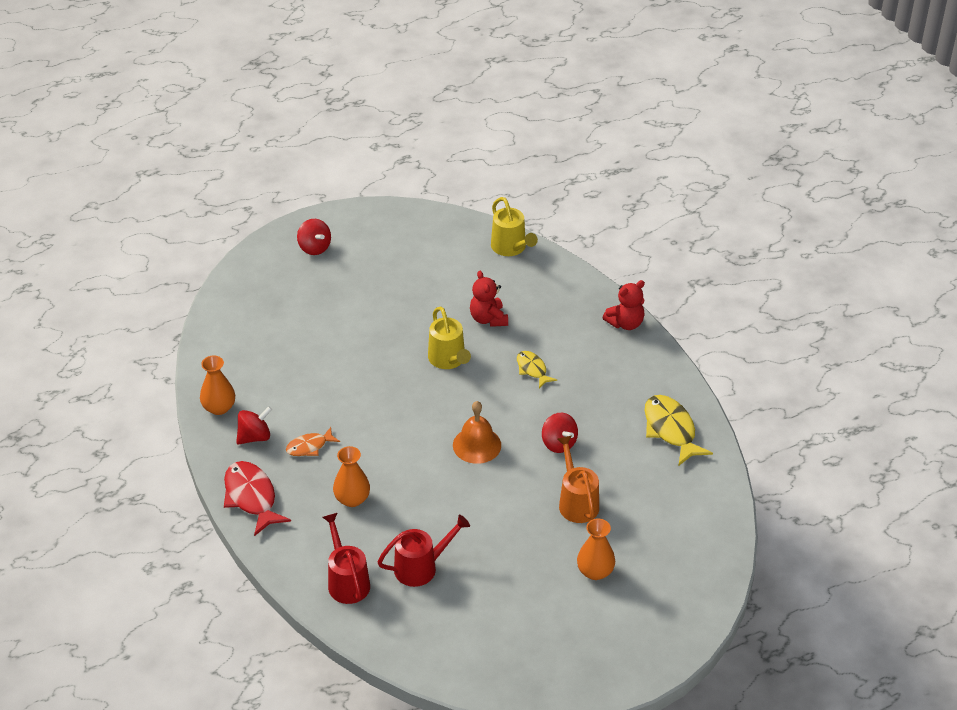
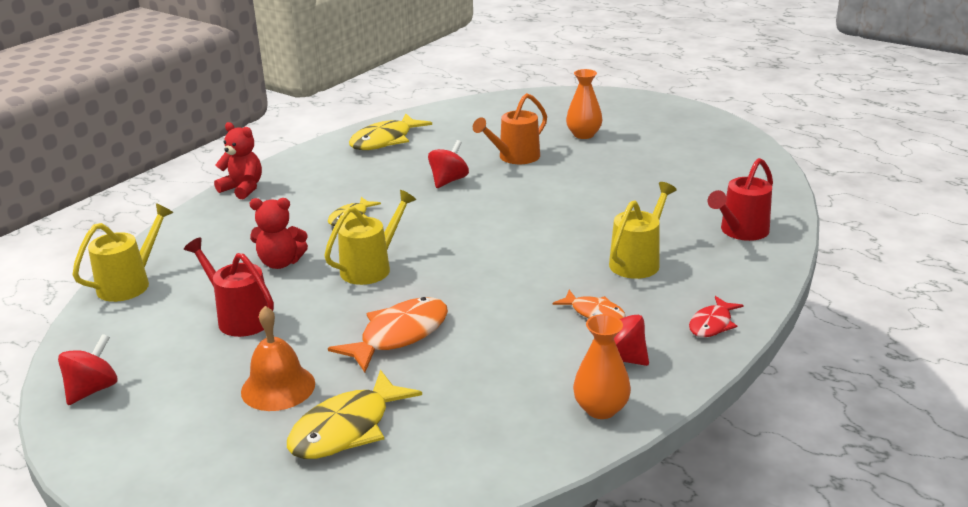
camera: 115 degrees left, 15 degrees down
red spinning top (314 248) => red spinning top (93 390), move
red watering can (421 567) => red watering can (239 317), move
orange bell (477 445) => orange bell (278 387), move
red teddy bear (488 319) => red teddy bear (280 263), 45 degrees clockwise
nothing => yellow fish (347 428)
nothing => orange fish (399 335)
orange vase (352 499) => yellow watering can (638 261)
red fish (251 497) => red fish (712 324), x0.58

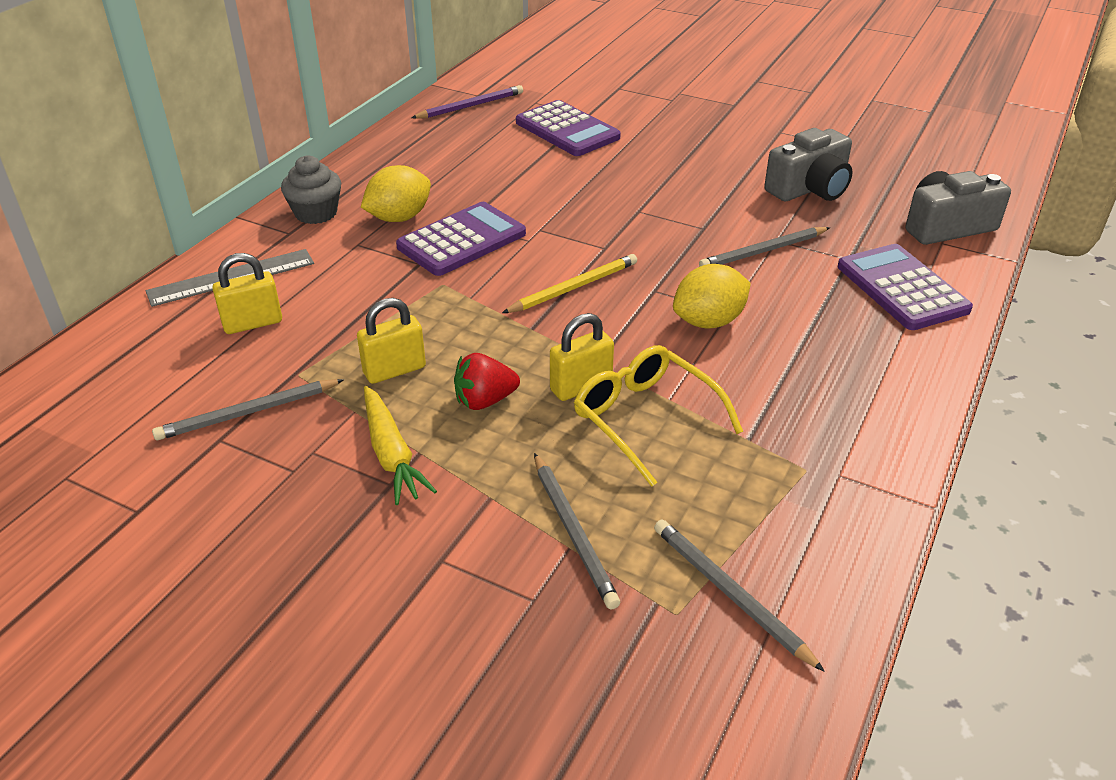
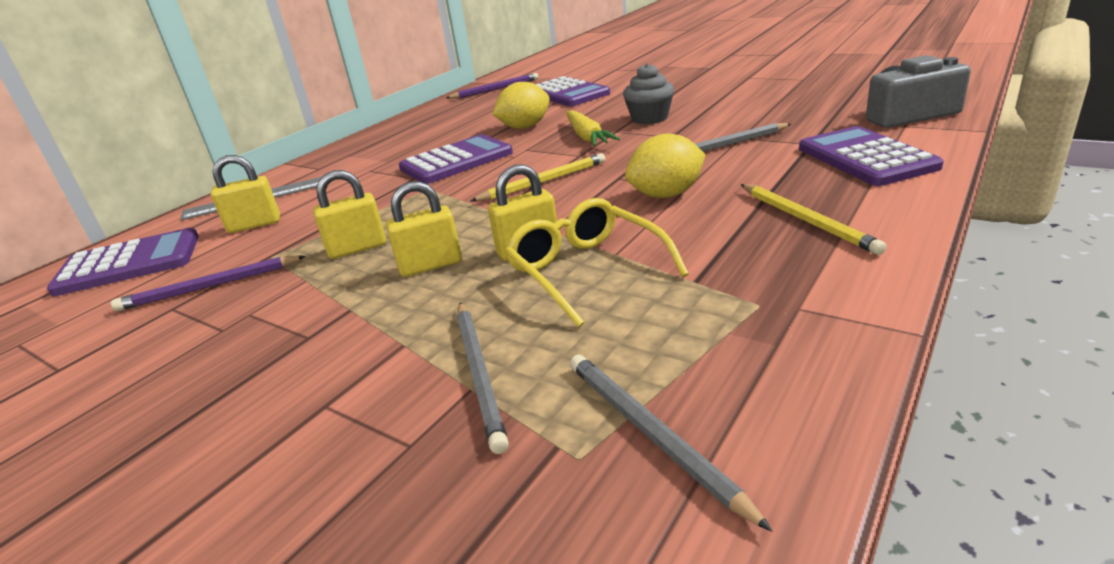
camera: 10 degrees right, 10 degrees down
nothing => purple calculator (129 263)
grey pencil (248 413) => purple pencil (210 287)
red strawberry (485 401) => yellow padlock (430 265)
yellow lemon (399 218) => yellow lemon (525 127), move
yellow carrot (391 454) => yellow carrot (587 137), move
grey cupcake (316 213) => grey cupcake (649 118), move
nothing => yellow pencil (806 220)
grey camera (809 188) => nothing

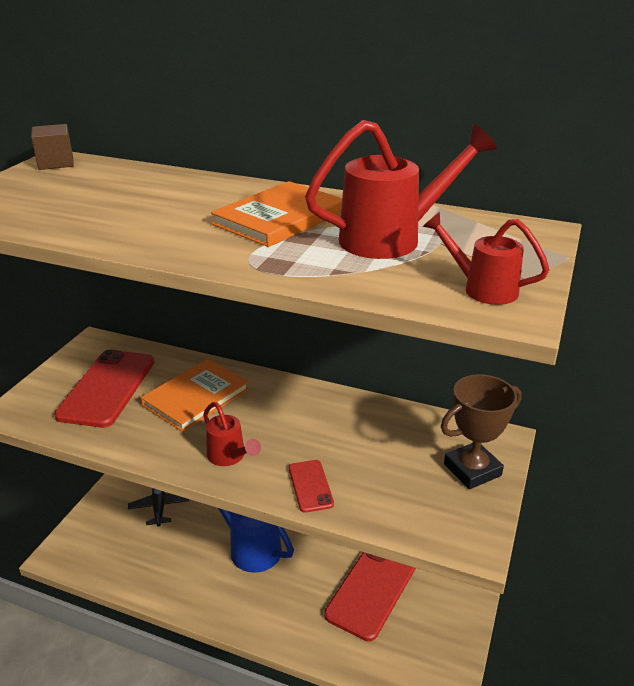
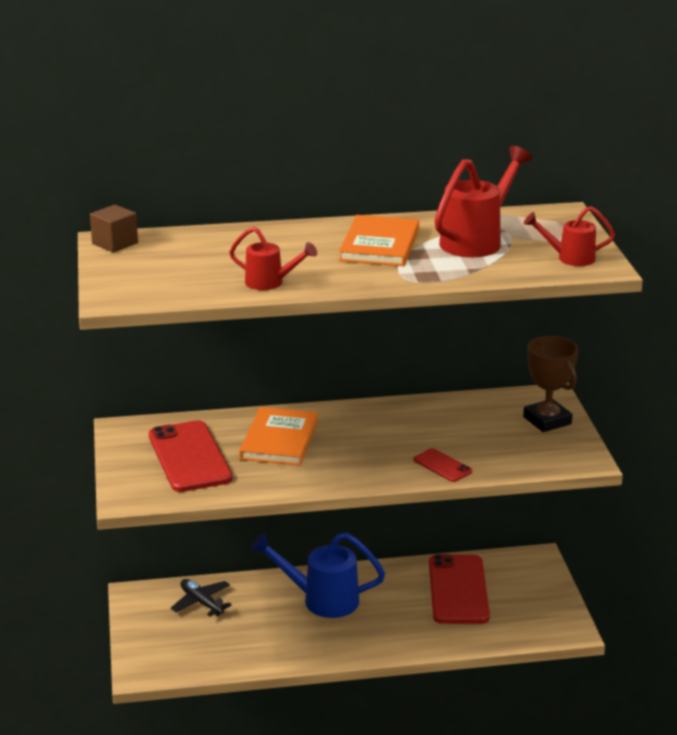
camera: 30 degrees left, 5 degrees down
red watering can (230 457) => red watering can (271 283), move
brown trophy (472 470) => brown trophy (547 420), 60 degrees counterclockwise

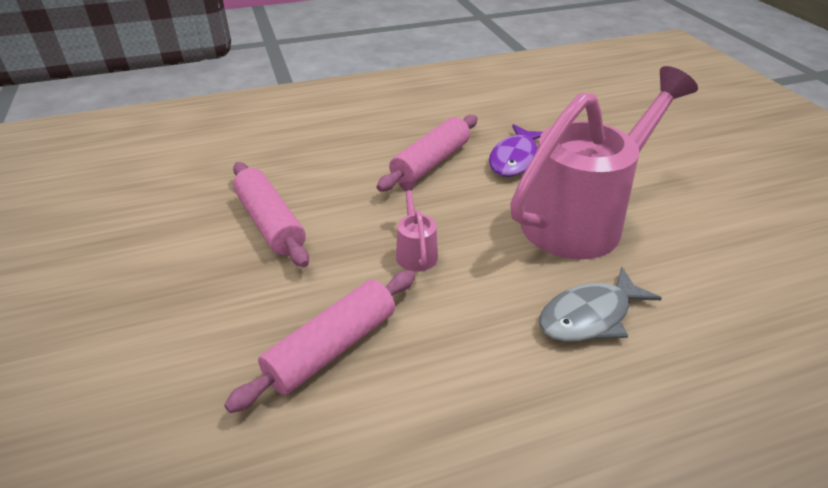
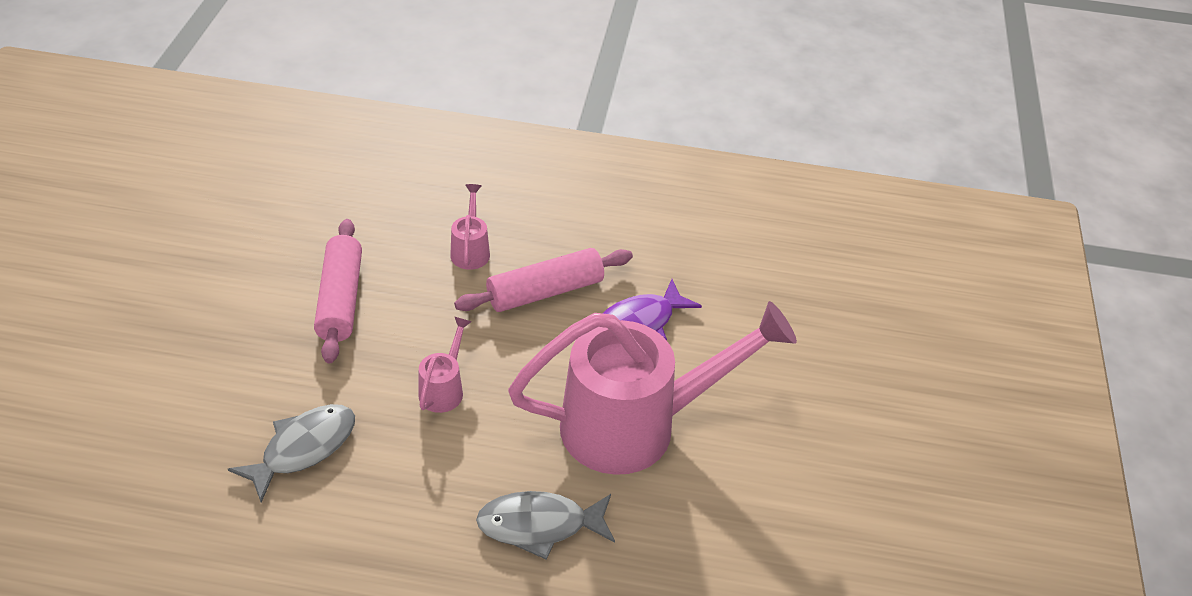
camera: 25 degrees right, 5 degrees up
pink rolling pin (332 348) => grey fish (303 449)
nothing => pink watering can (470 250)

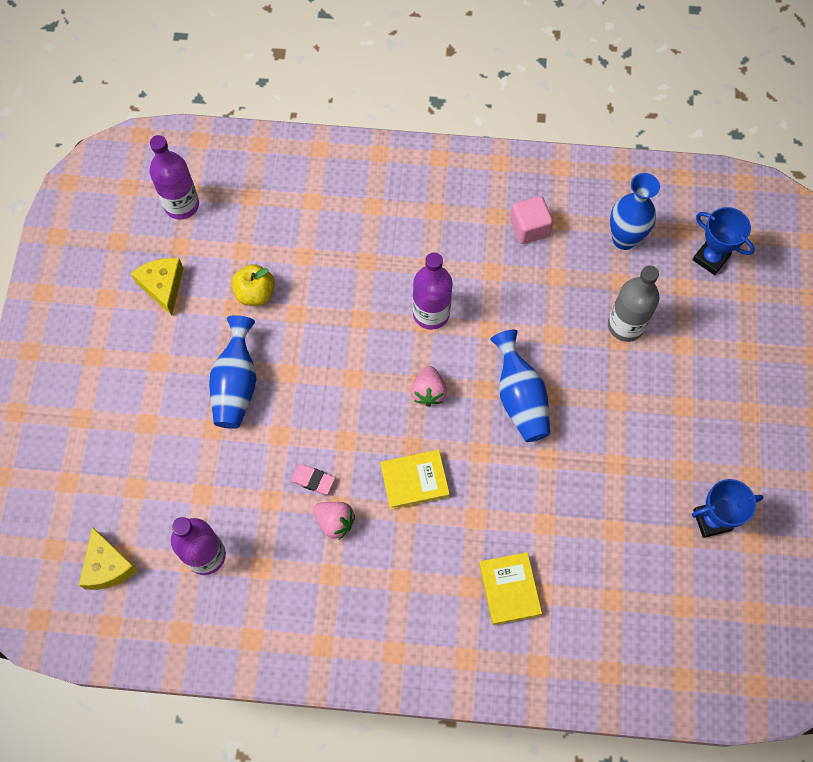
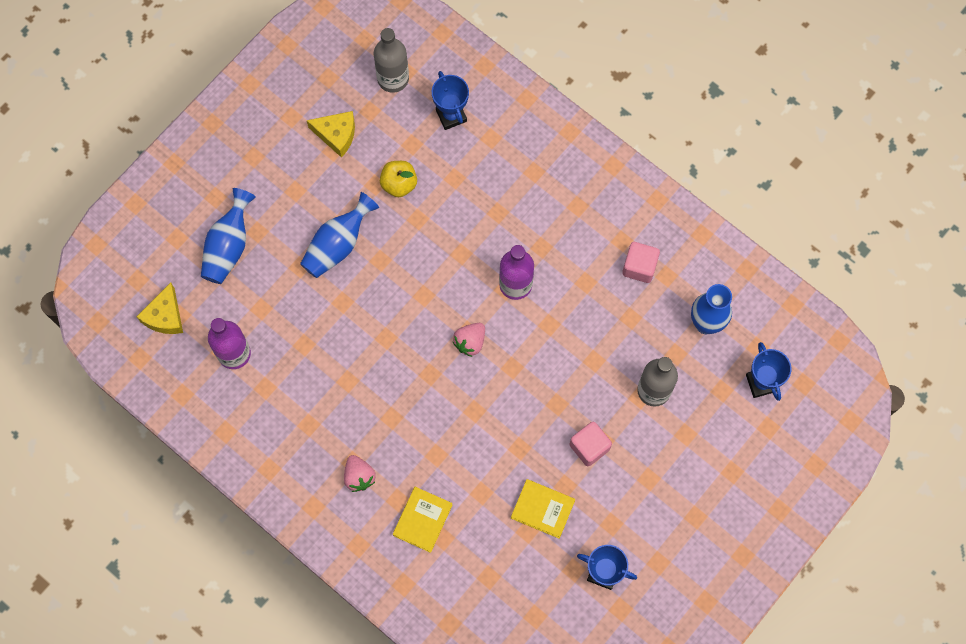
camera: 35 degrees right, 5 degrees up
blue vase (520 398) => blue vase (228 246), move
yellow cheese (163 286) => yellow cheese (336 135), 90 degrees clockwise
pink strawberry (334 522) => pink strawberry (359 476), move
purple bottle (181 205) => grey bottle (393 78)
nothing => blue trophy (451 115)
yellow book (414 481) => yellow book (542 509), move
nothing => pink cube (589 447)
pink eraser (313 480) => nothing

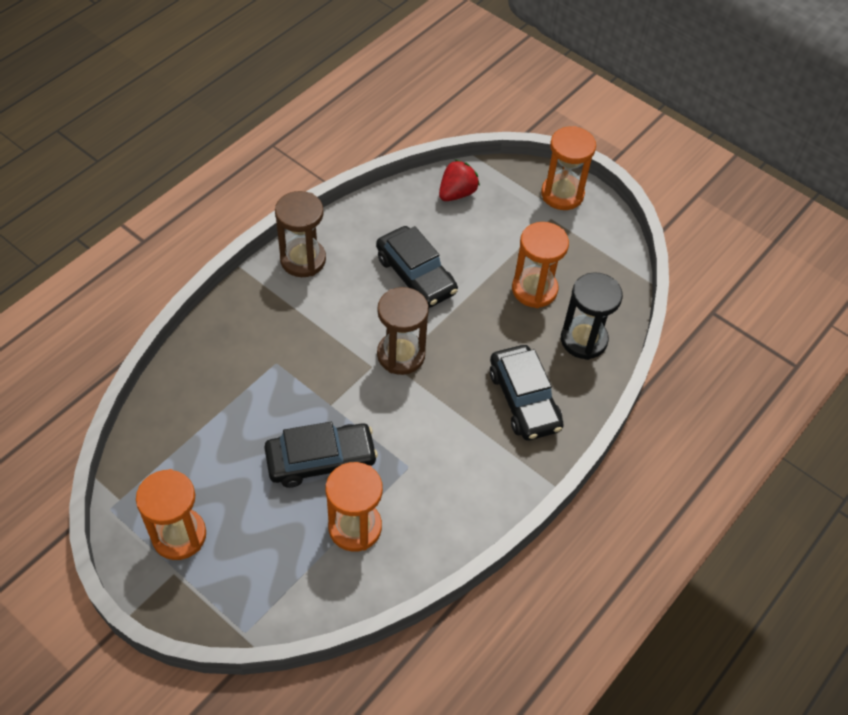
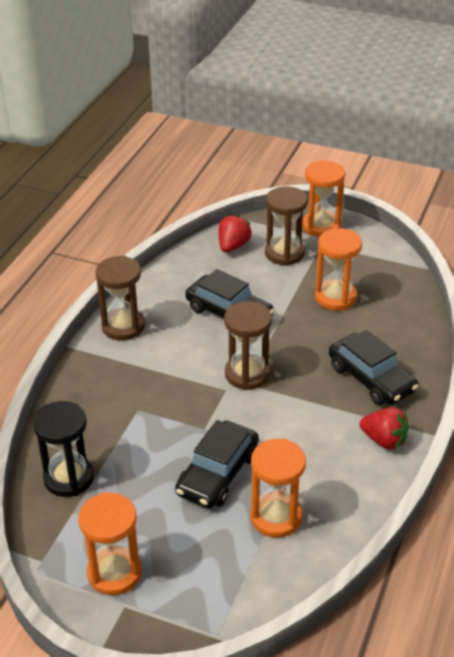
camera: 15 degrees left, 15 degrees down
black hourglass (583 340) => black hourglass (68 478), move
black car (321 460) => black car (218 473), 150 degrees clockwise
nothing => brown hourglass (284 253)
nothing => red strawberry (384 440)

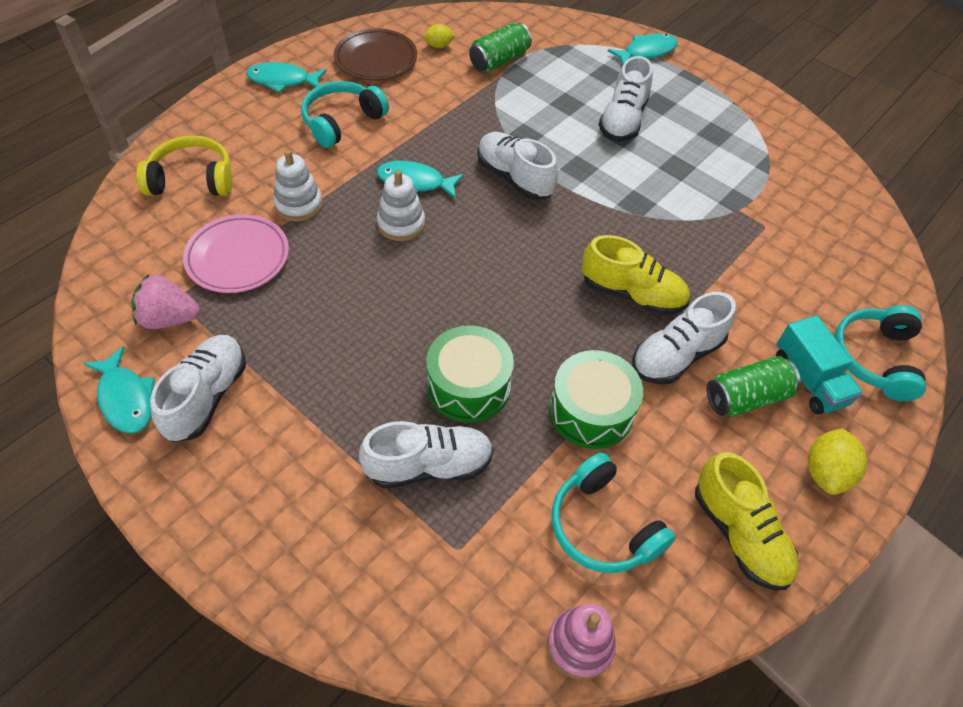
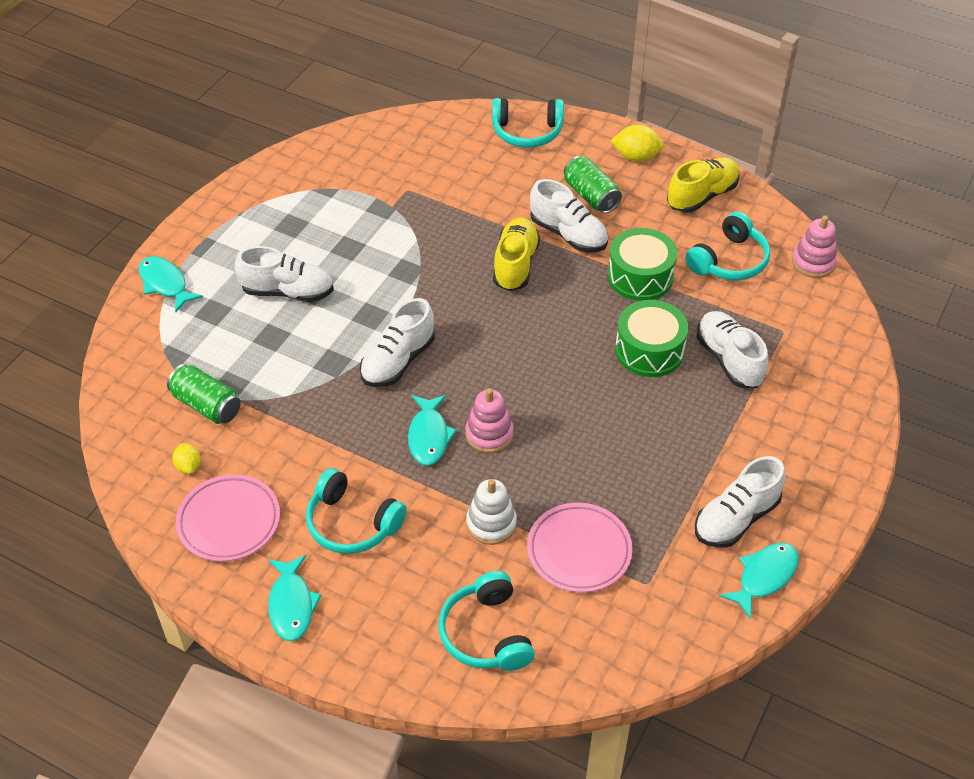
camera: 100 degrees left, 5 degrees down
brown plate (376 59) => pink plate (229 521)
yellow headphones (192 179) => turquoise headphones (486 633)
white stacking toy (401 224) => pink stacking toy (489 434)
white shoe (207 396) => white shoe (736 518), 45 degrees counterclockwise
pink strawberry (169 319) => nothing
turquoise truck (809 379) => nothing

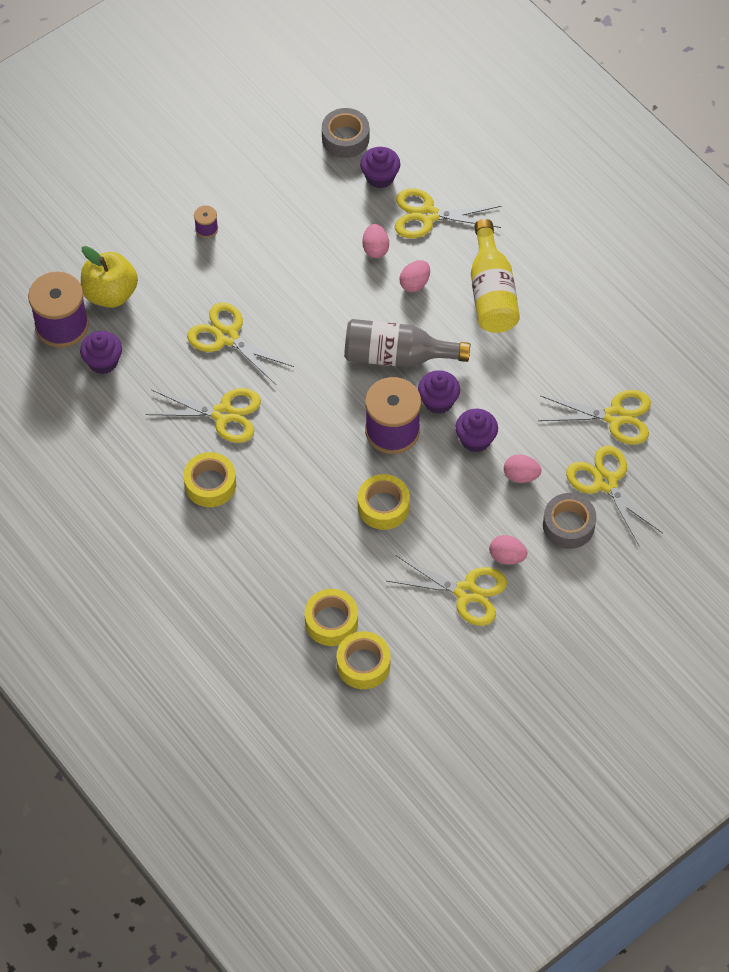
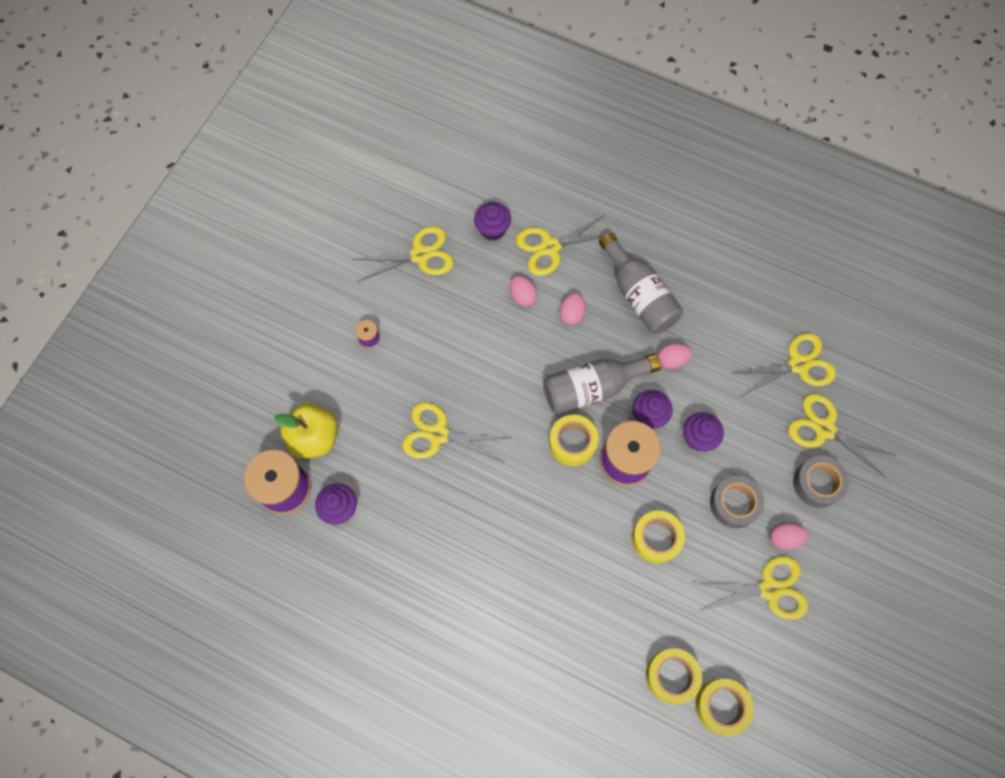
camera: 25 degrees left, 10 degrees up
yellow scissors (223 414) => yellow scissors (420 255), move
yellow tape (210 484) => yellow tape (572 442), move
yellow bottle (491 292) => grey bottle (639 295)
pink egg (521 476) => pink egg (671 360), move
grey tape (345 138) => grey tape (734 504), move

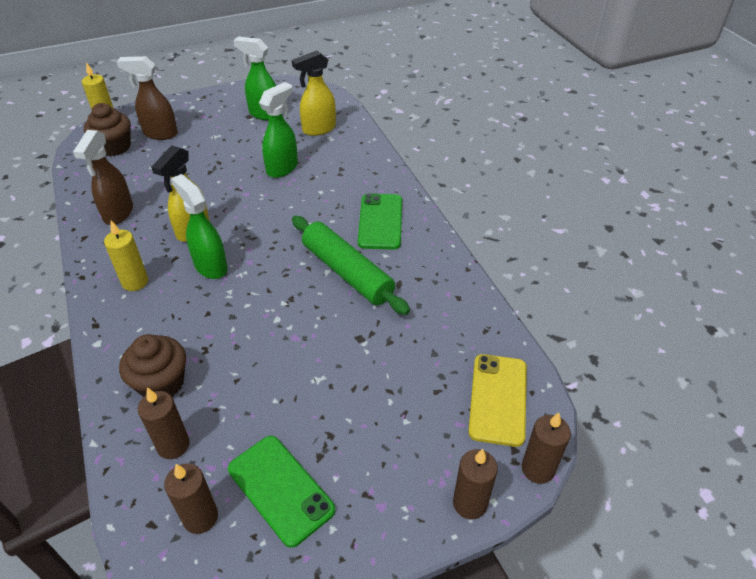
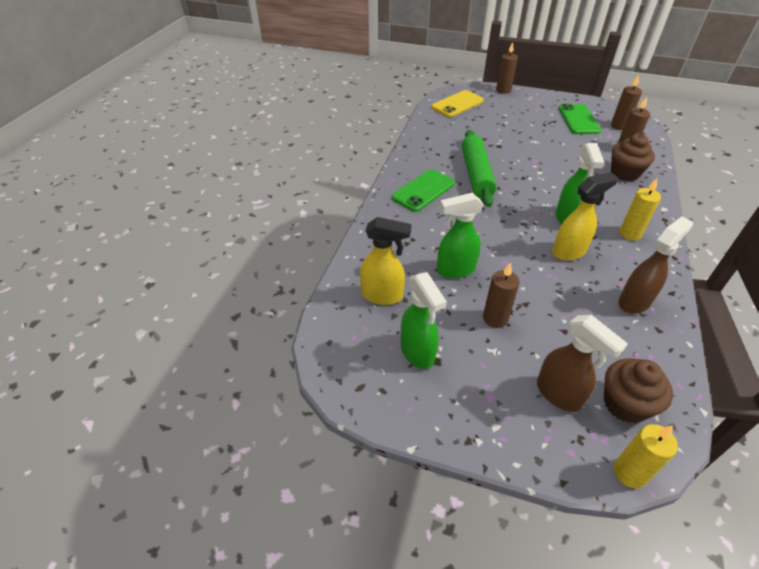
camera: 140 degrees left, 0 degrees up
brown candle (537 469) => brown candle (495 318), move

